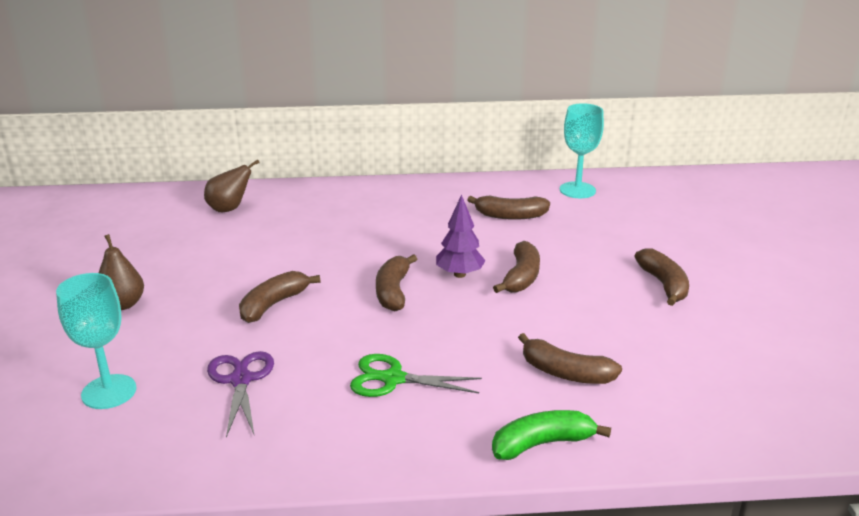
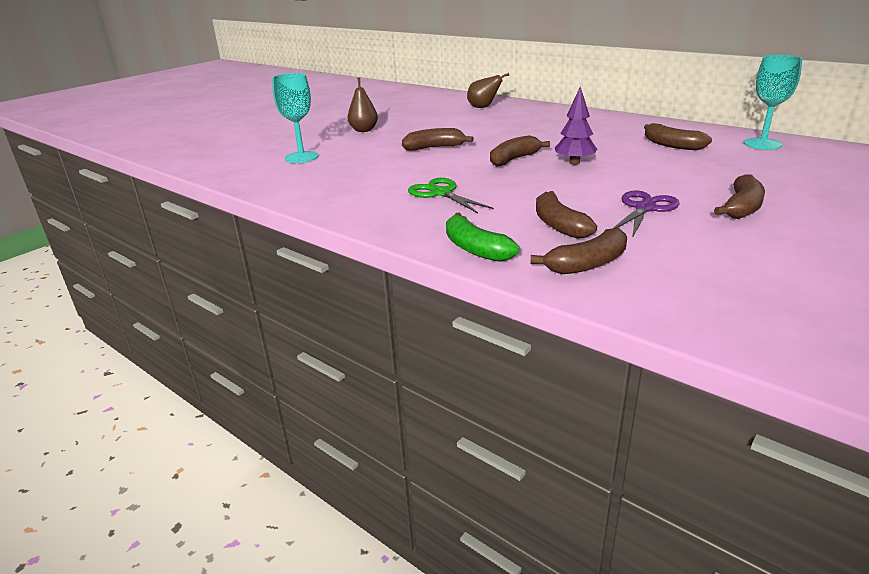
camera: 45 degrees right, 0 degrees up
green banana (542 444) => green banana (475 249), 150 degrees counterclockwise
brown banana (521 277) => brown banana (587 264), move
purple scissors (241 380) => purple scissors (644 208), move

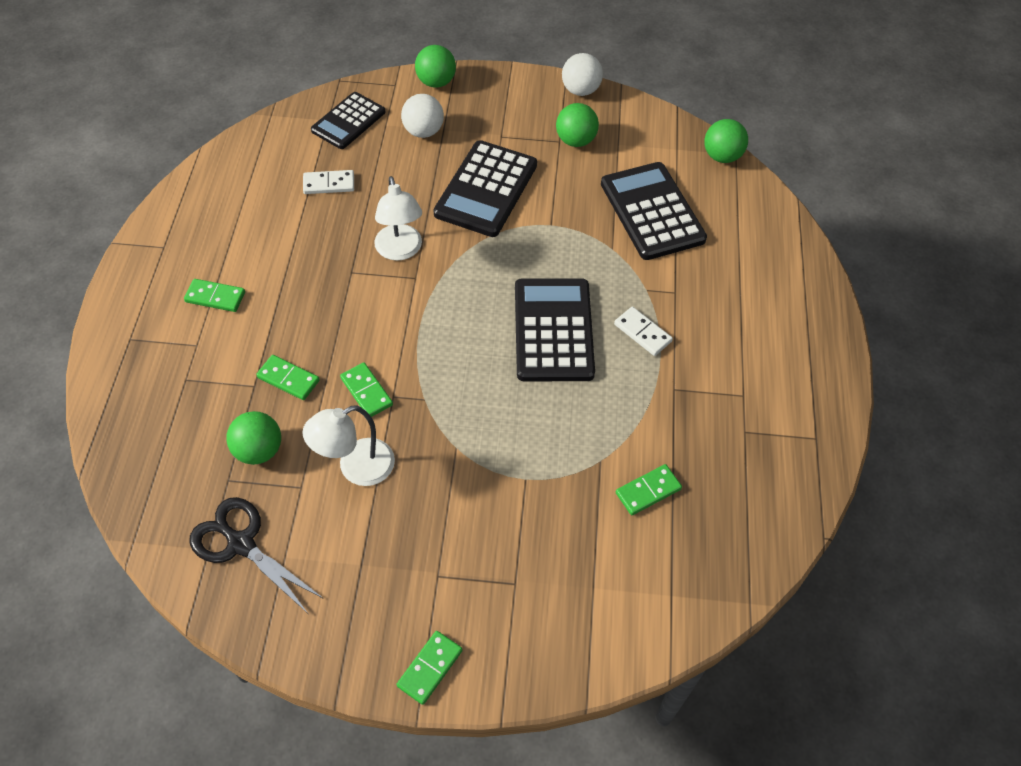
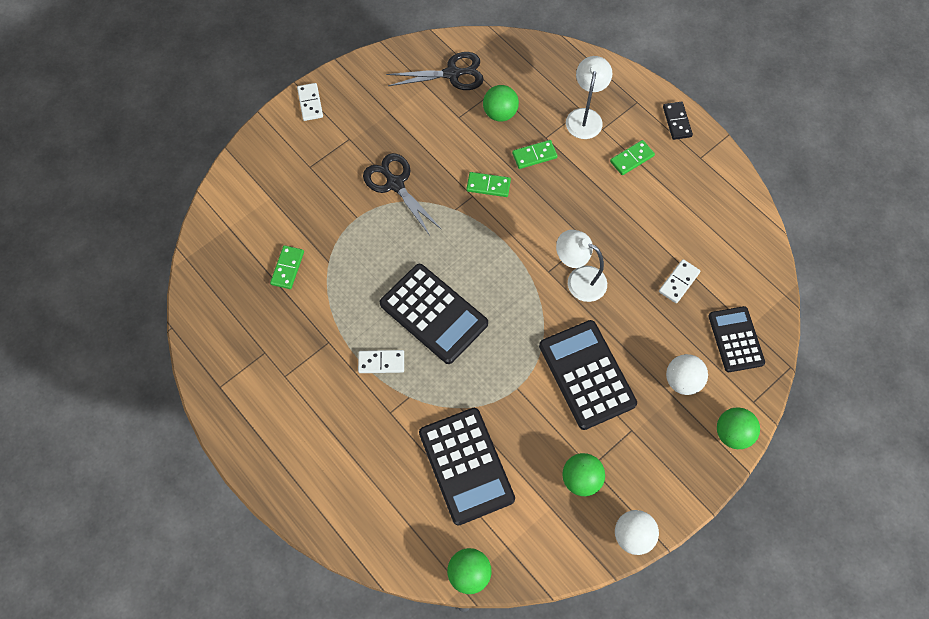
camera: 135 degrees right, 10 degrees up
green domino (430 668) => white domino (310 103)
nothing => black scissors (395 184)
black calculator (652 212) => black calculator (466 465), 45 degrees clockwise
white lamp (356 468) => white lamp (585 117), move
nothing => black domino (676 122)

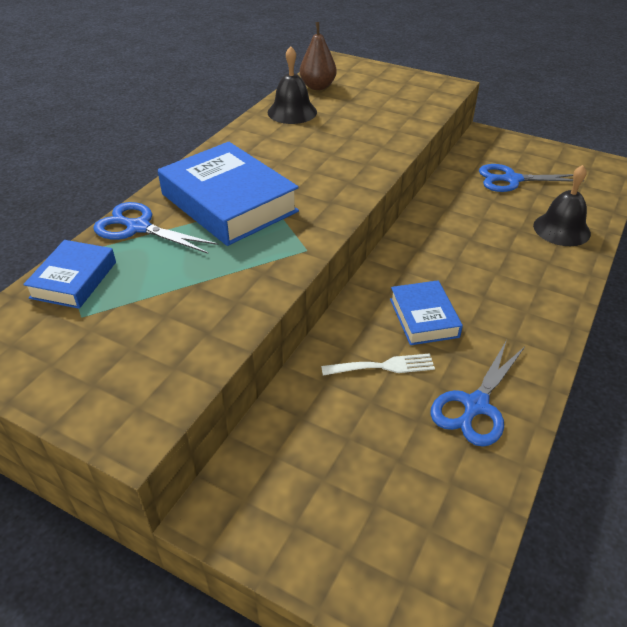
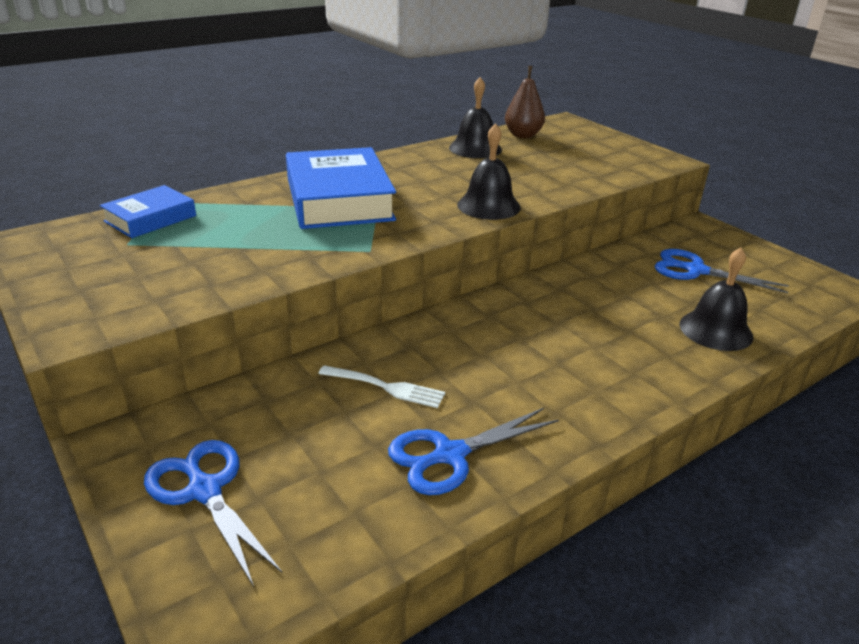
camera: 25 degrees right, 10 degrees down
blue scissors (138 227) => blue scissors (205 491), move
nothing => black bell (488 206)
blue book (423 318) => nothing

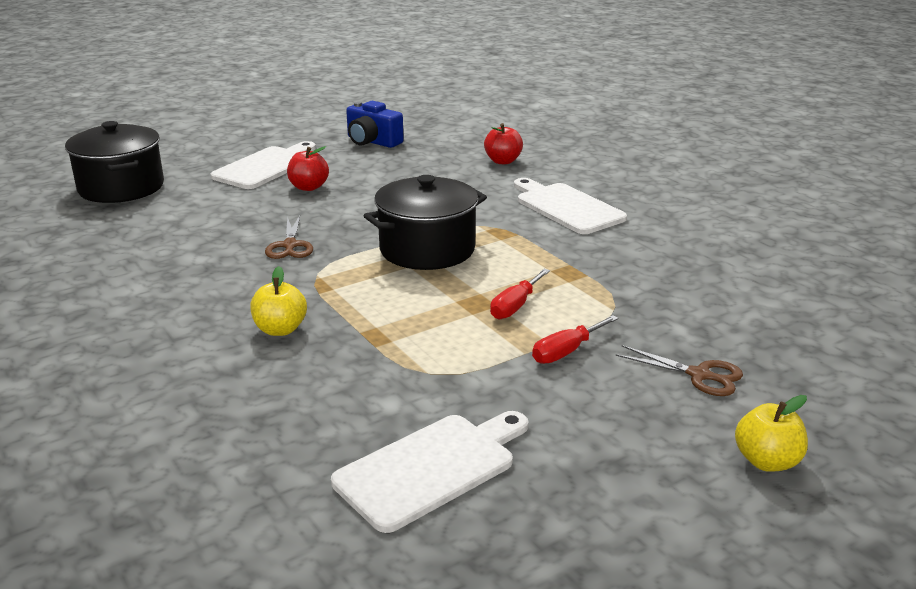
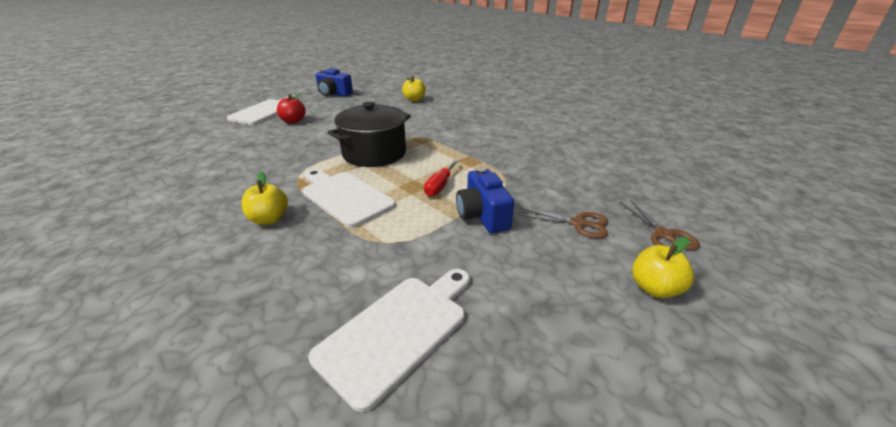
camera: 10 degrees left, 5 degrees up
white cutting board (566 207) => white cutting board (345 196), move
red apple (503 161) => yellow apple (414 100)
red screwdriver (566 352) => blue camera (482 215)
brown scissors (290 245) => brown scissors (664 235), move
black pot (121 187) => nothing

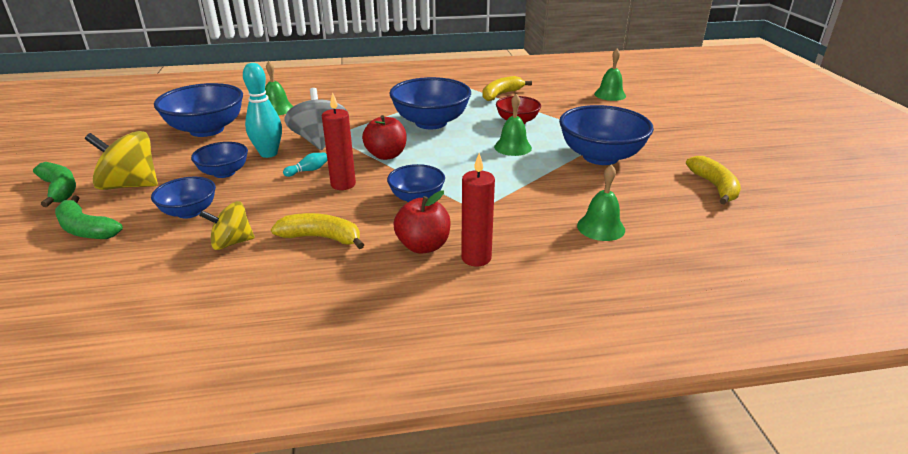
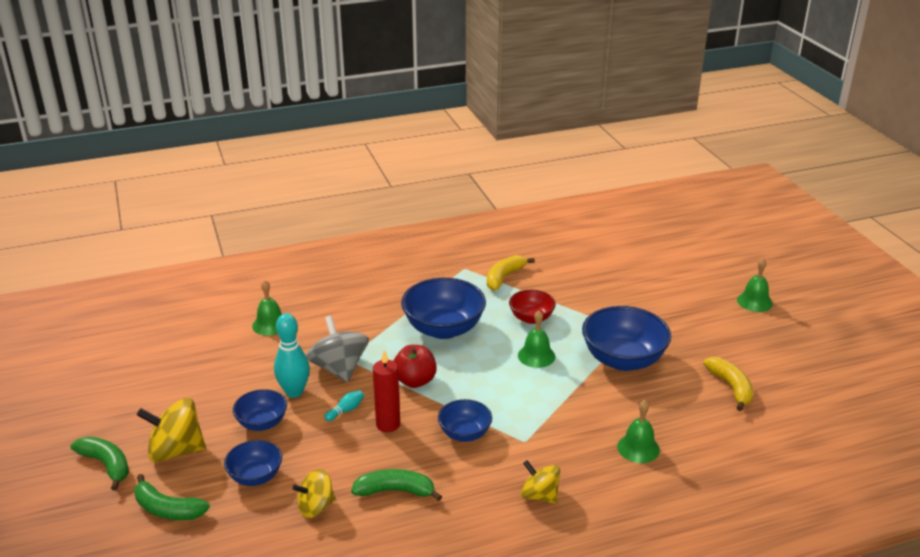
camera: 10 degrees left, 0 degrees up
yellow banana (321 238) => green banana (395 491)
red candle (476 258) => yellow spinning top (539 495)
green bell (610 95) => green bell (754 301), move
blue bowl (207 130) => nothing
red apple (423 246) => nothing

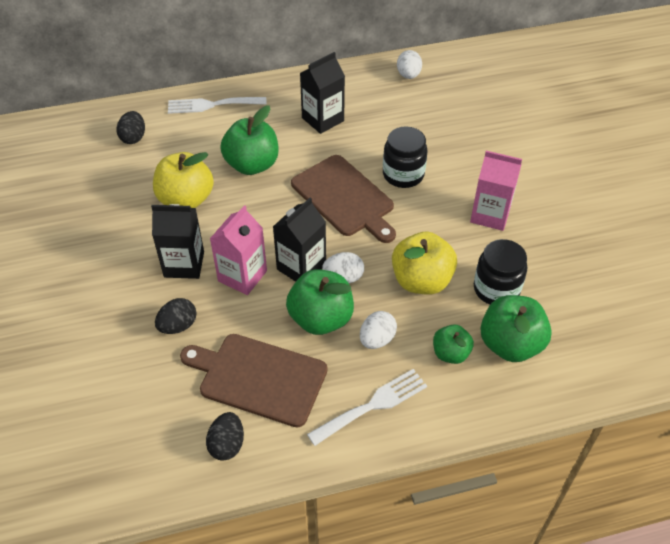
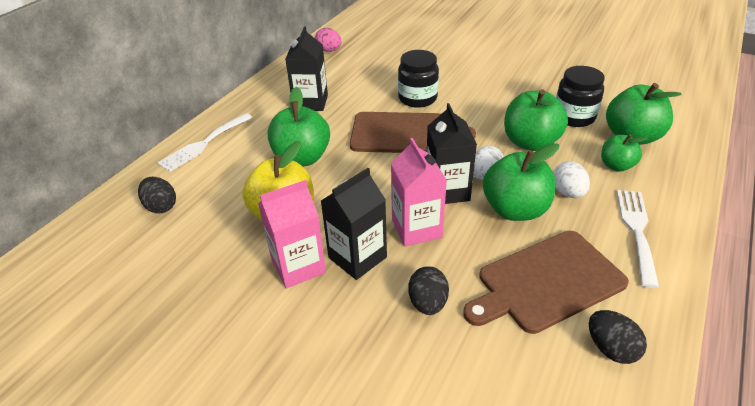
camera: 45 degrees left, 10 degrees down
pink carton (490 215) => pink carton (298 266), move
white egg (408 75) => pink egg (329 51)
yellow apple (421 280) => green apple (530 142)

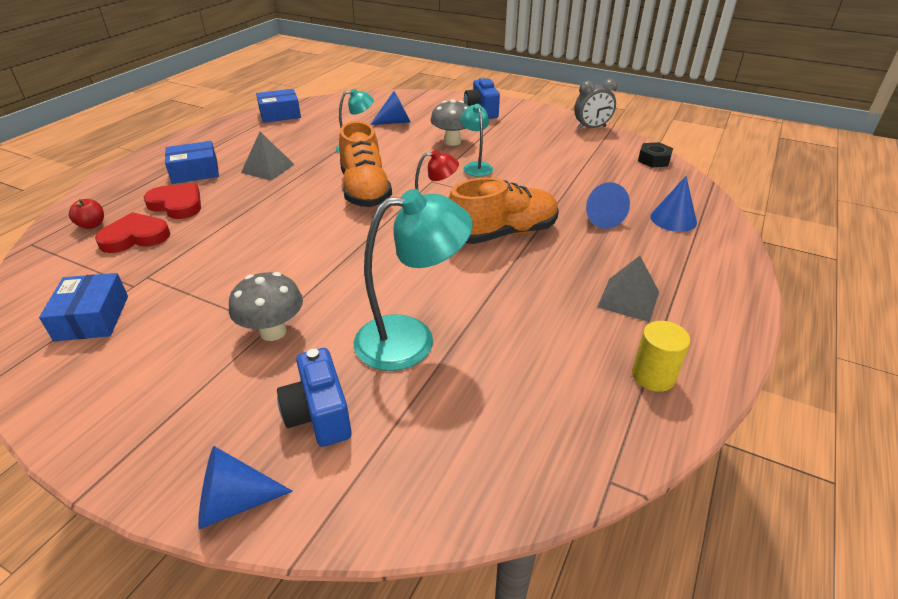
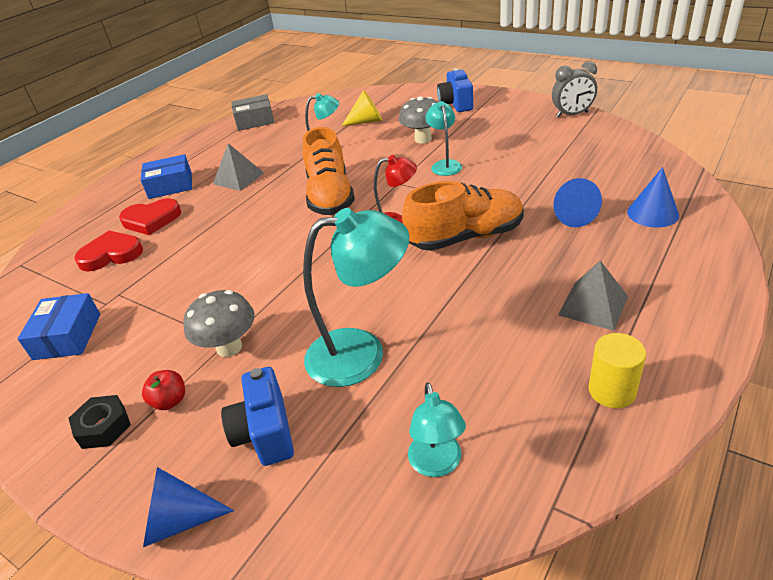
camera: 10 degrees right, 0 degrees up
black nut (654 160) => black nut (103 427), move
red heart (177 204) => red heart (151 220), 135 degrees clockwise
red apple (92 225) => red apple (170 401), move
blue box (280 114) => grey box (255 121)
blue cone (395 122) => yellow cone (367 121)
nothing => turquoise lamp (437 464)

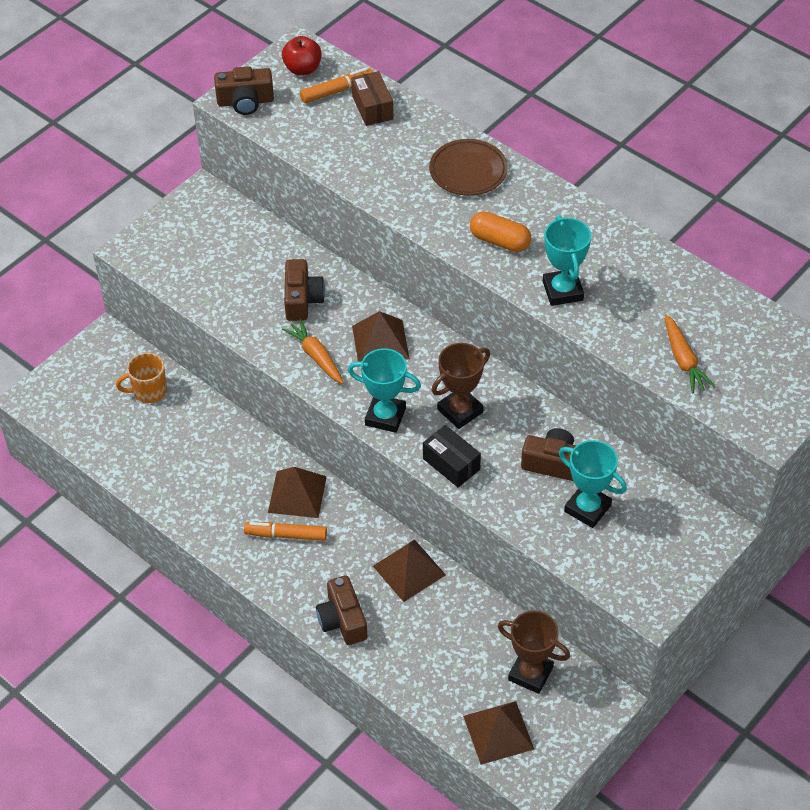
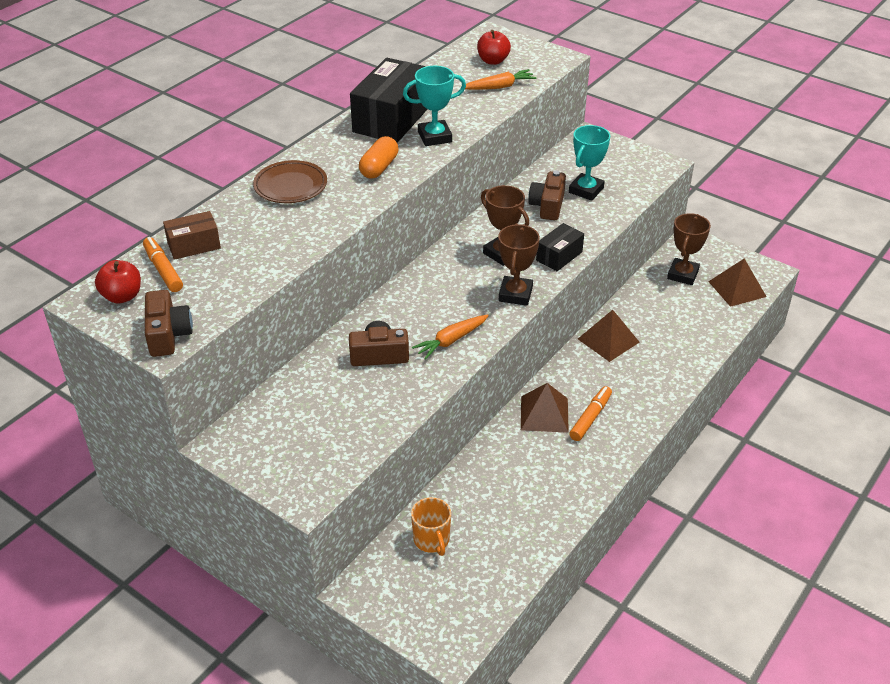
camera: 95 degrees left, 10 degrees down
nothing => black box (392 119)
nothing => red apple (493 61)
turquoise trophy (385 416) => brown trophy (515 294)
orange marker (286 535) => orange marker (590 418), 150 degrees counterclockwise
brown camera (342 620) => nothing
brown pyramid (380 342) => nothing

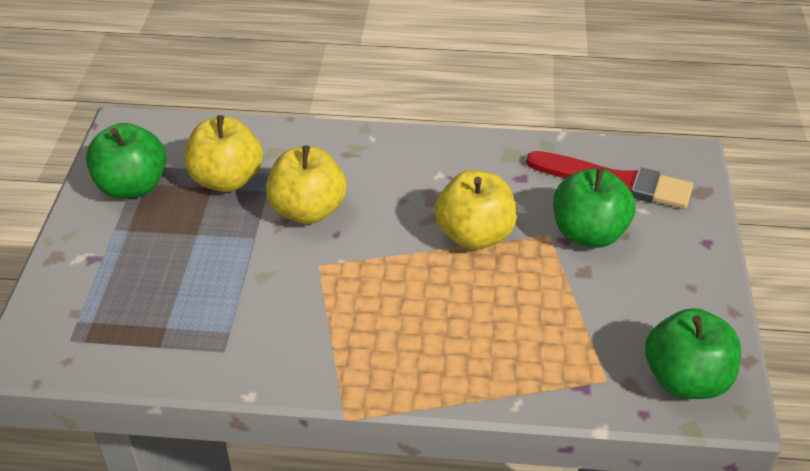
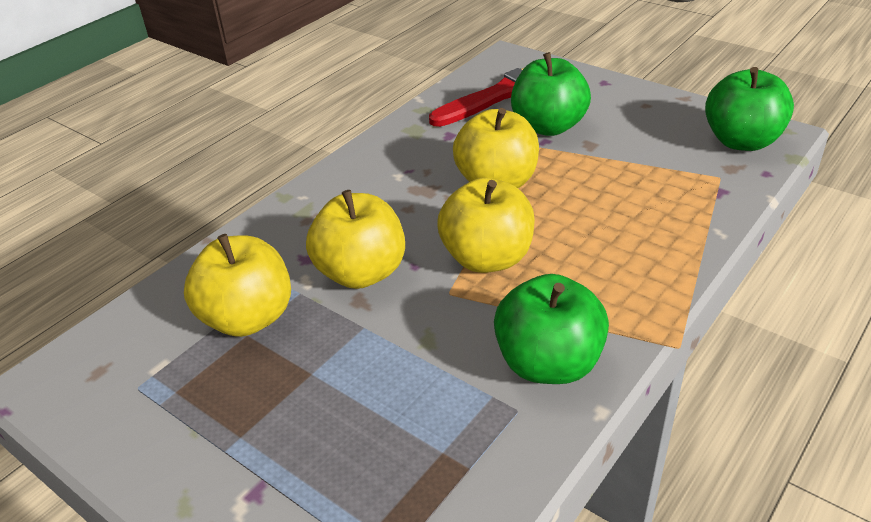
camera: 55 degrees left, 5 degrees down
nothing => yellow apple (487 258)
green apple (132 186) => green apple (548 363), move

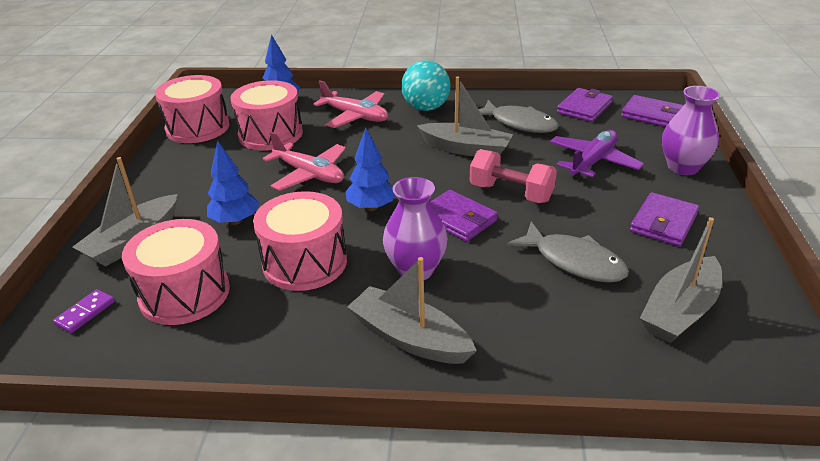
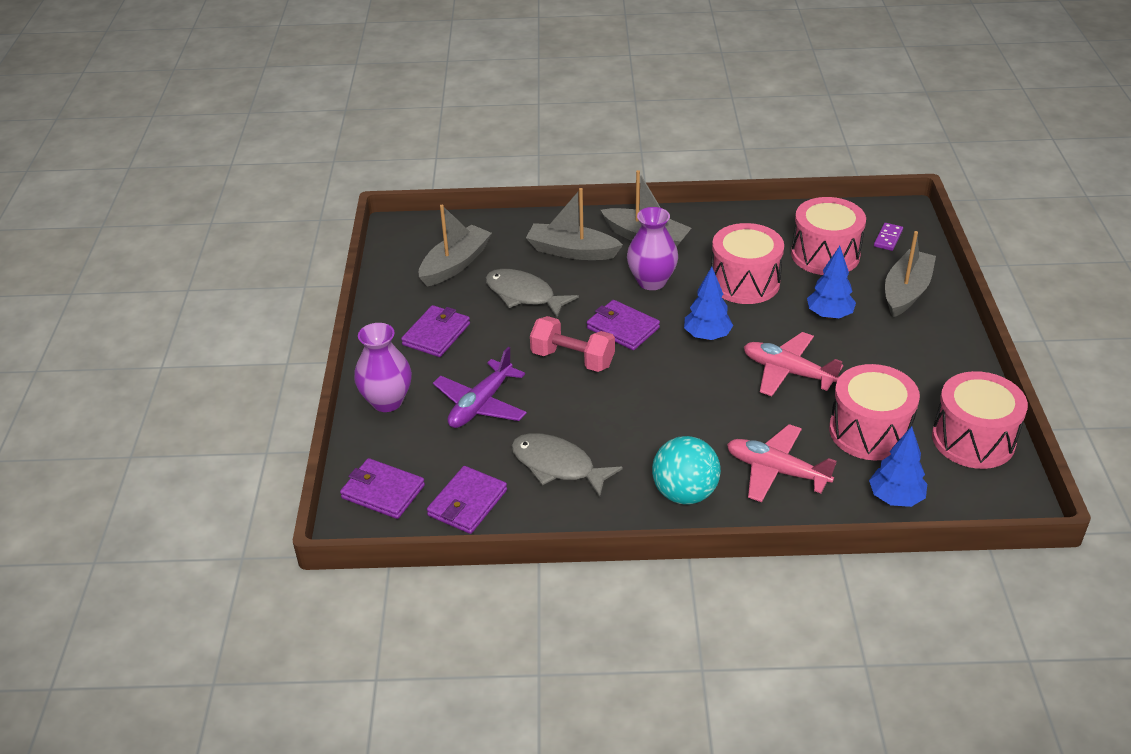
camera: 175 degrees right, 5 degrees up
grey boat (466 149) => grey boat (572 251), move

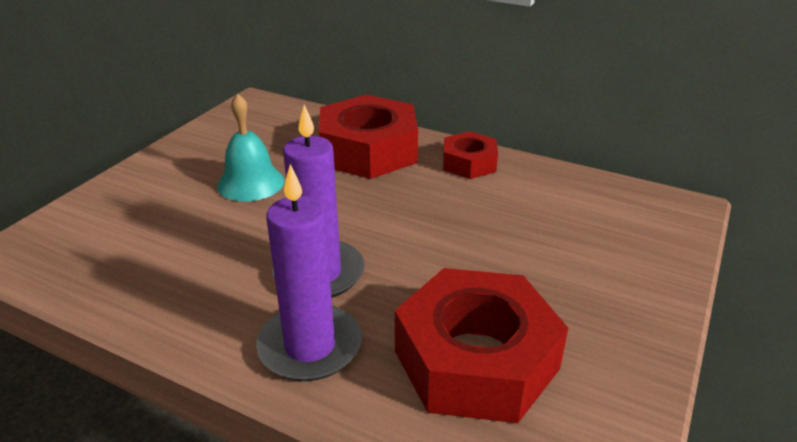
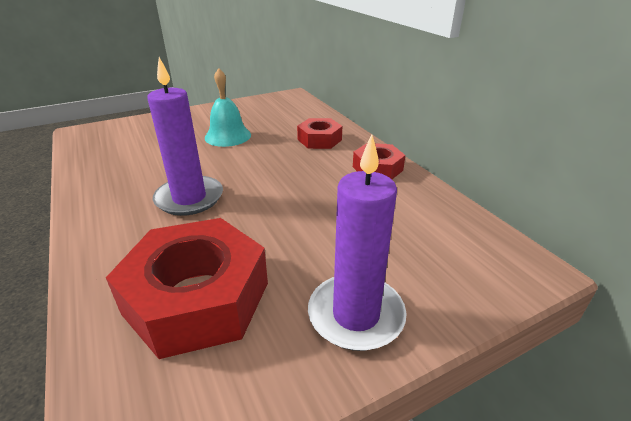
camera: 35 degrees right, 0 degrees up
red nut (368 151) => red nut (319 140), x0.54
purple candle (310 346) => purple candle (356 315), move

